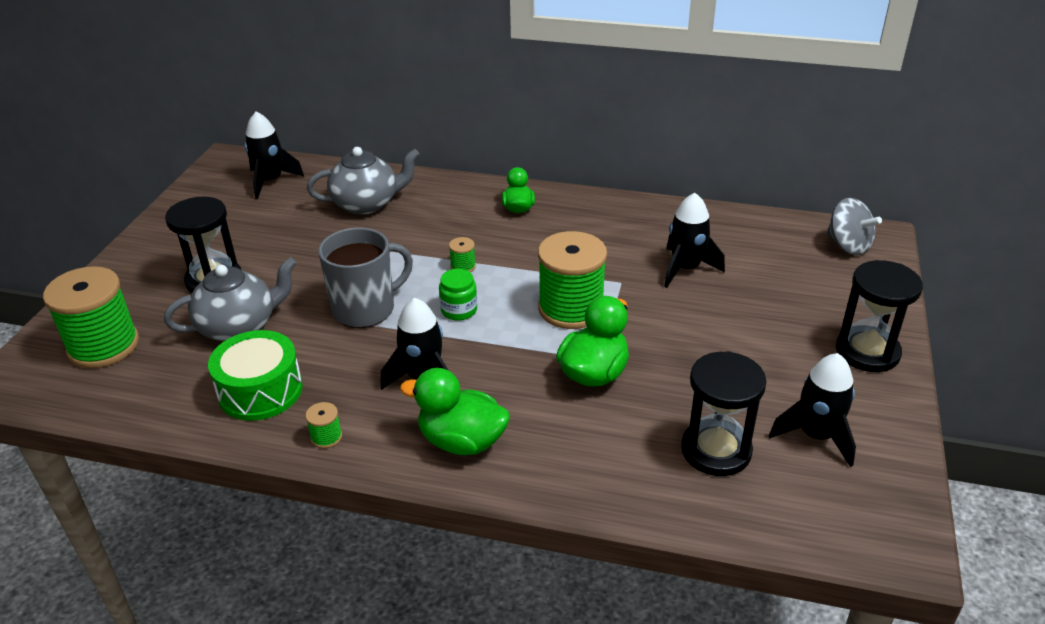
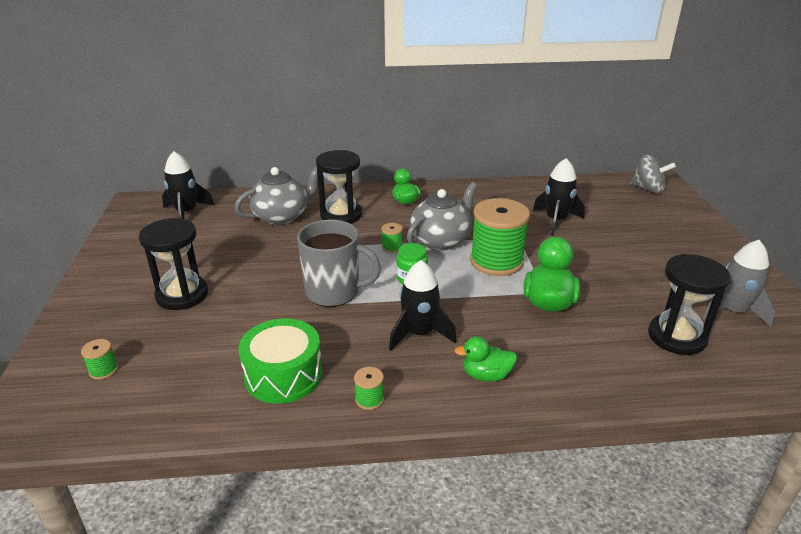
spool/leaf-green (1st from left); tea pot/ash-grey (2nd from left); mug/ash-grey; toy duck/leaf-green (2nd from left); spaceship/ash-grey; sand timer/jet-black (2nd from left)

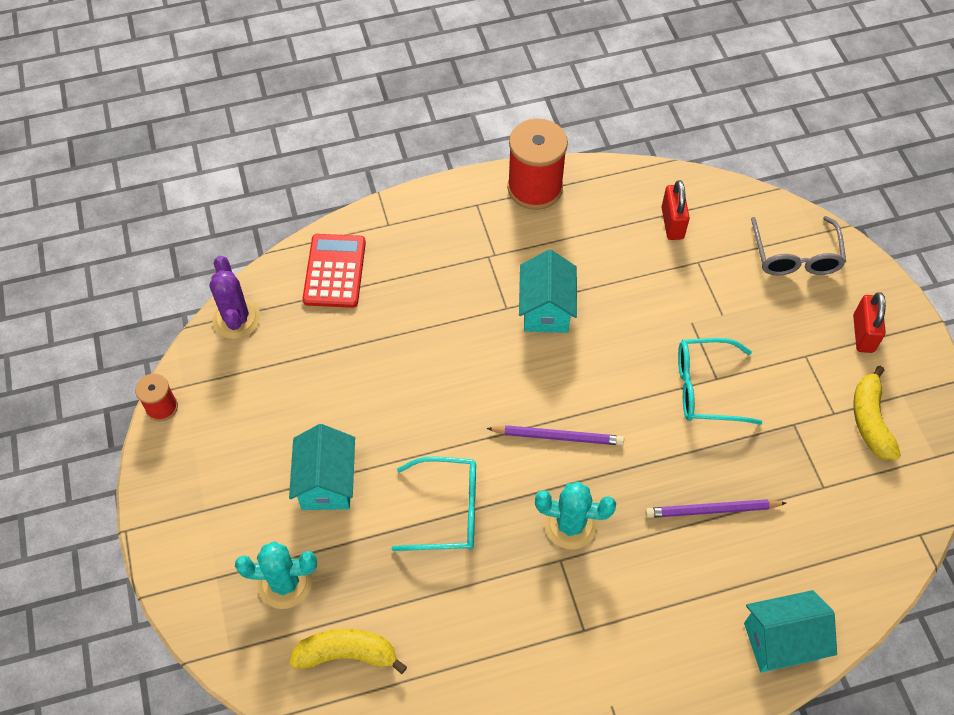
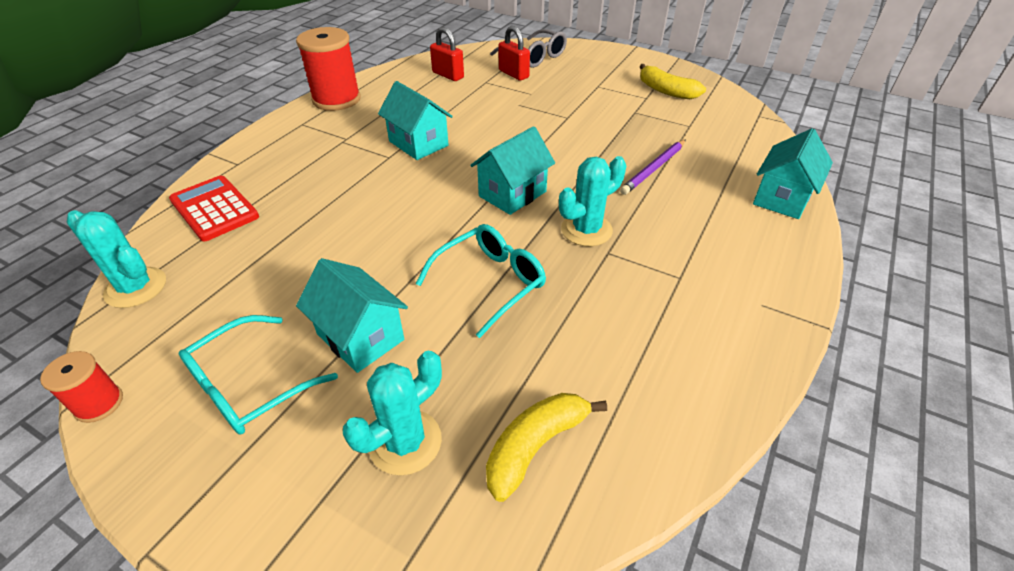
cactus/aqua (1st from left); cottage/aqua (3rd from left); spectacles/aqua (1st from left); lock/red (2nd from left)

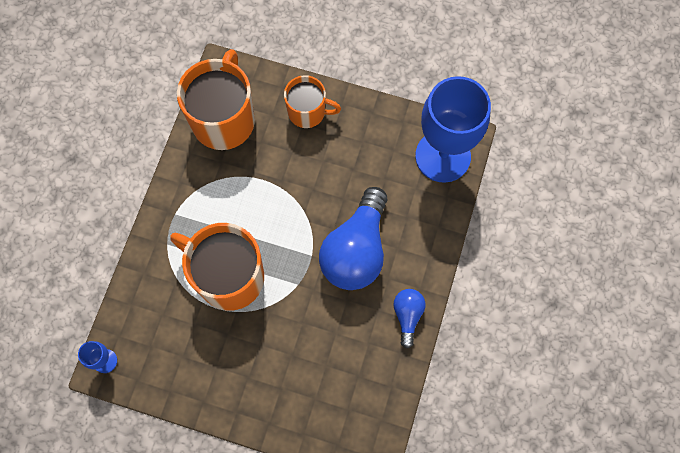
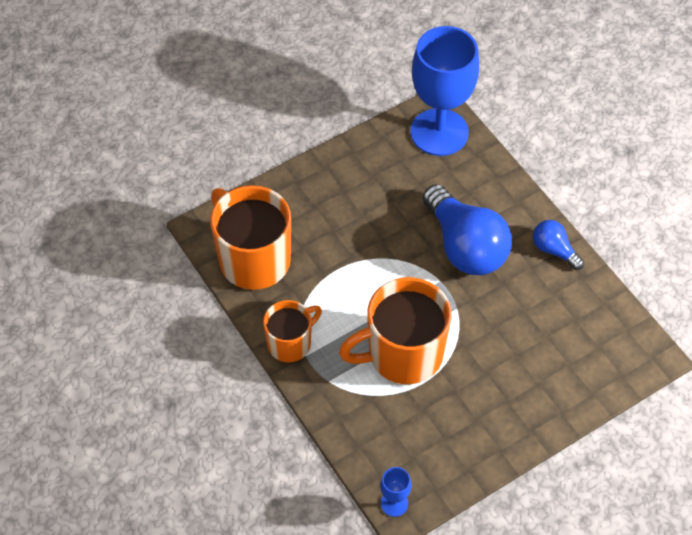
mug/bright orange (2nd from left)

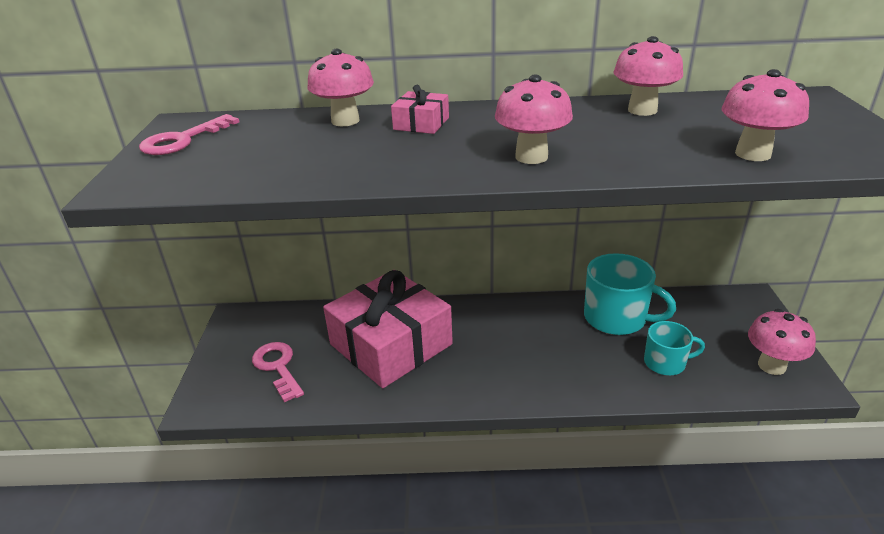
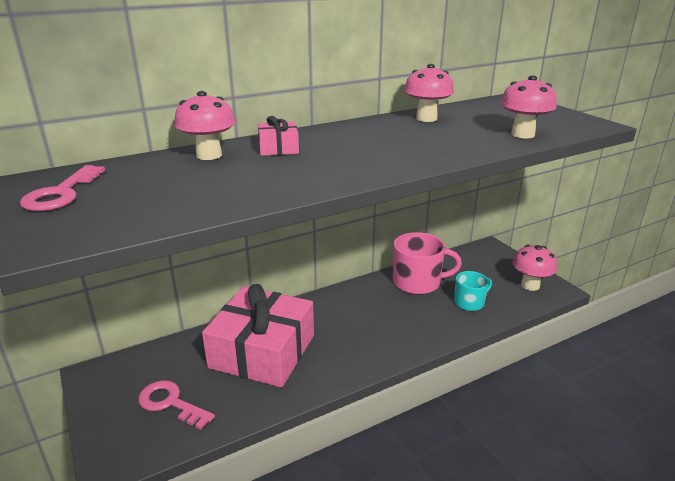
fungus/pink (2nd from left in the first image); mug/pink

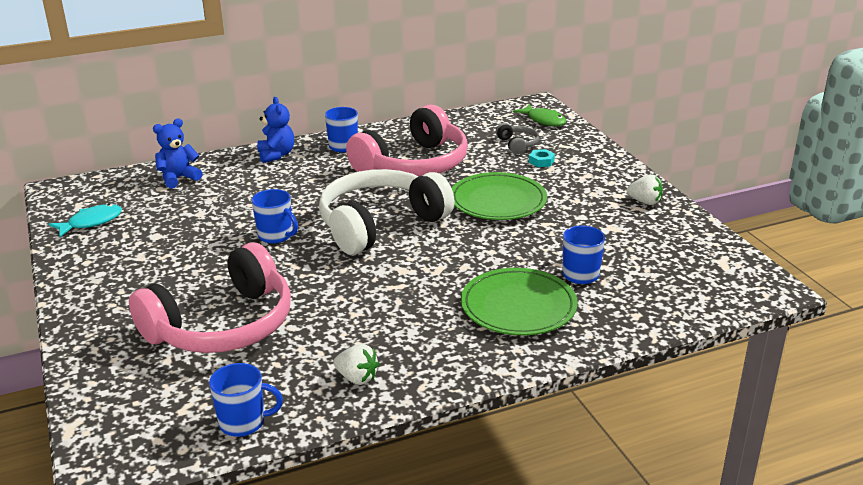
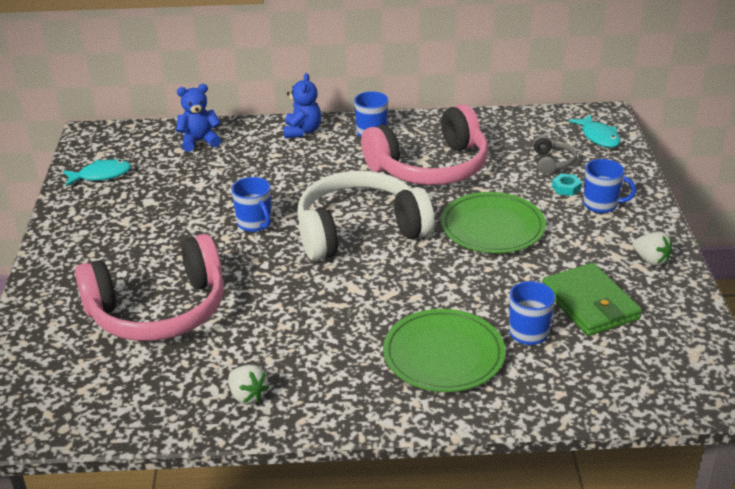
mug/royal blue (4th from left); fish/aqua (2nd from left); billfold/leaf-green

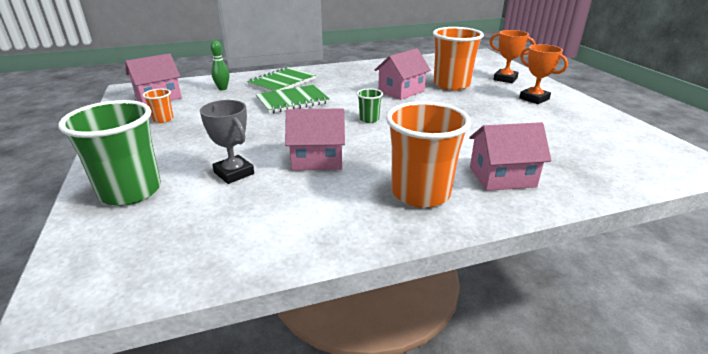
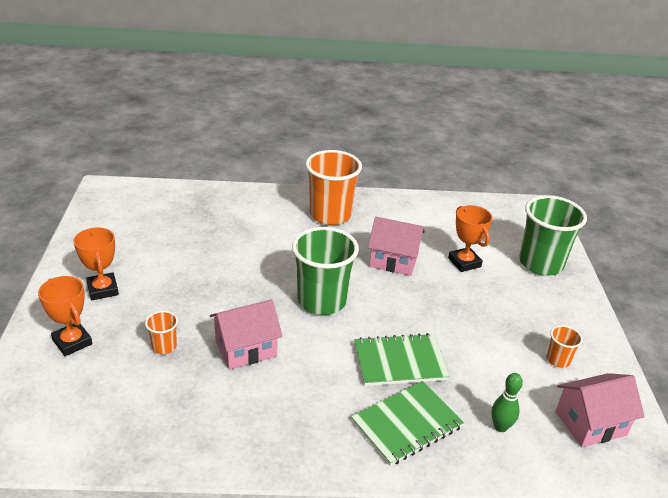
trophy/bright orange (3rd from left); cup/leaf-green (1st from left); cup/bright orange (1st from left); cottage/pink (4th from left in the first image)

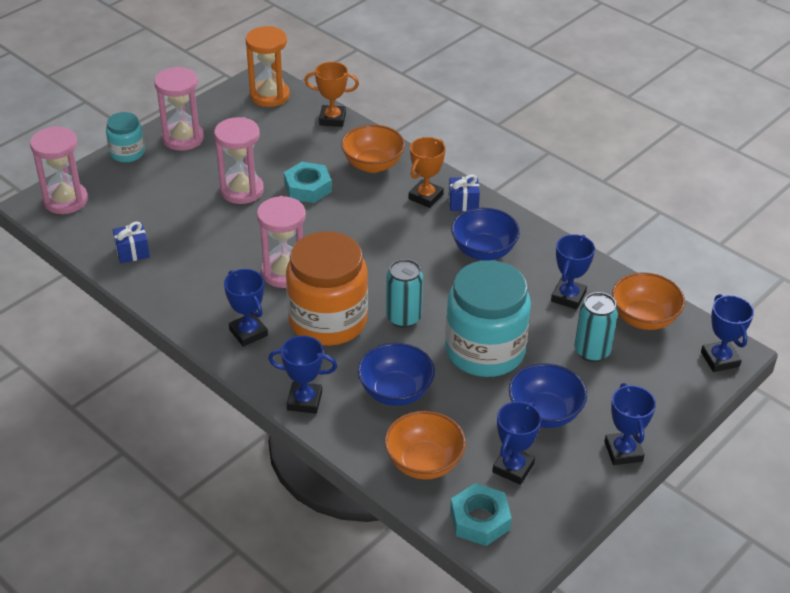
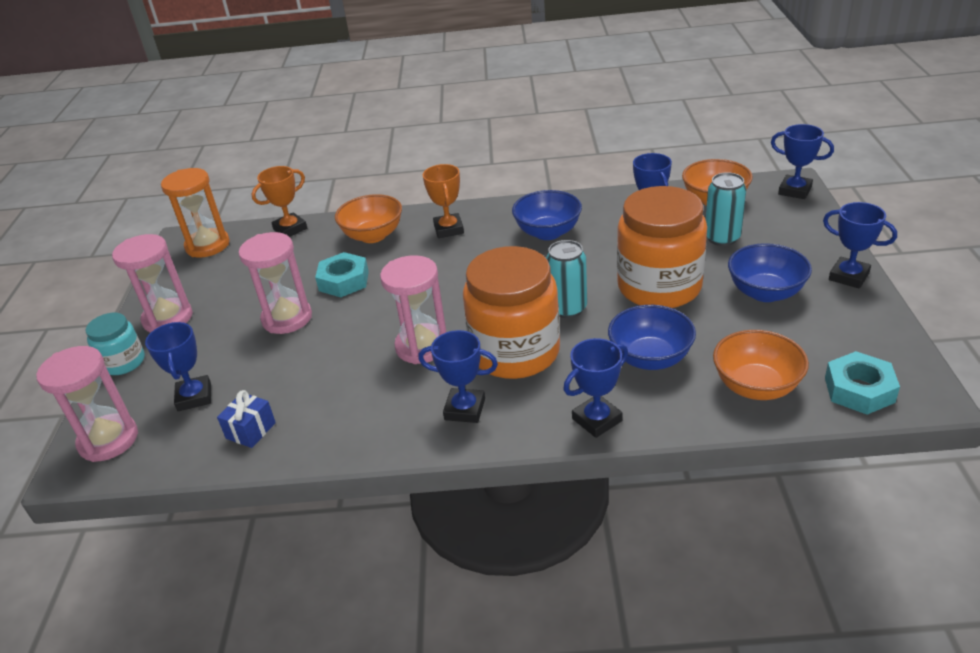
jam jar/bright orange (2nd from left); wrapped gift/royal blue (2nd from left in the first image); trophy/royal blue (1st from left)

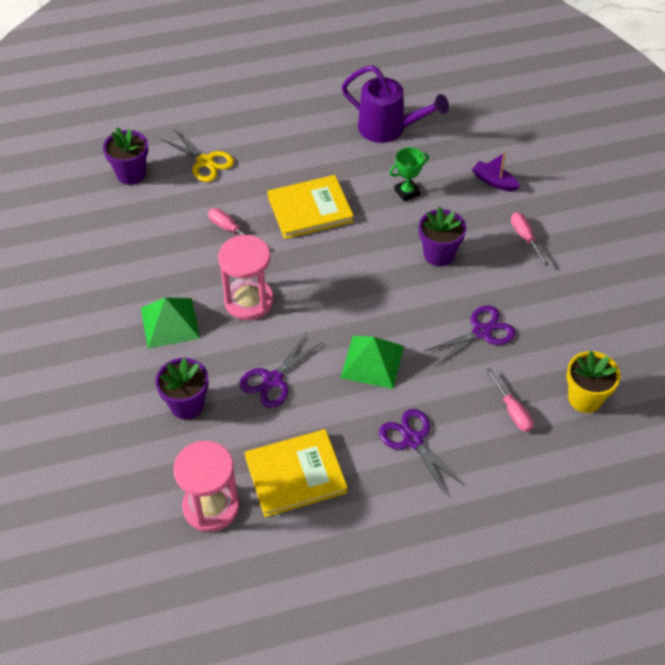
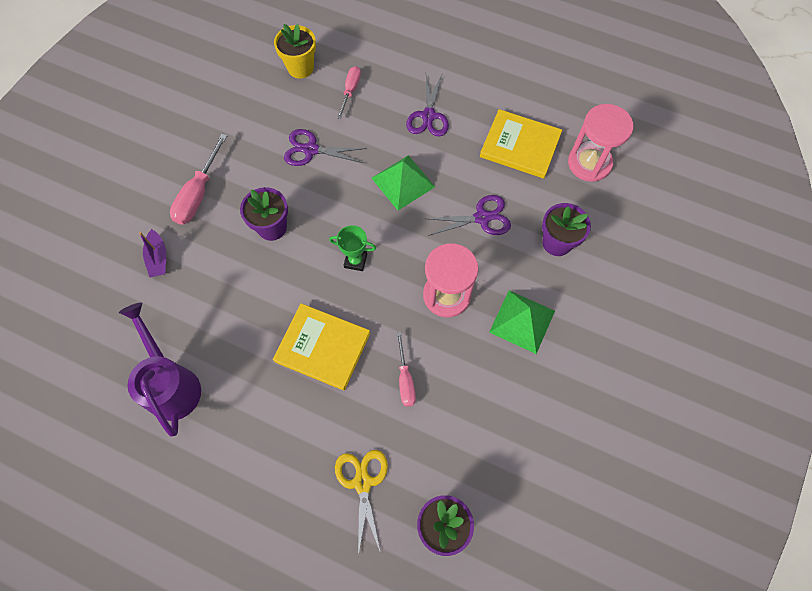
trophy/leaf-green; flat screwdriver/pink (1st from left)

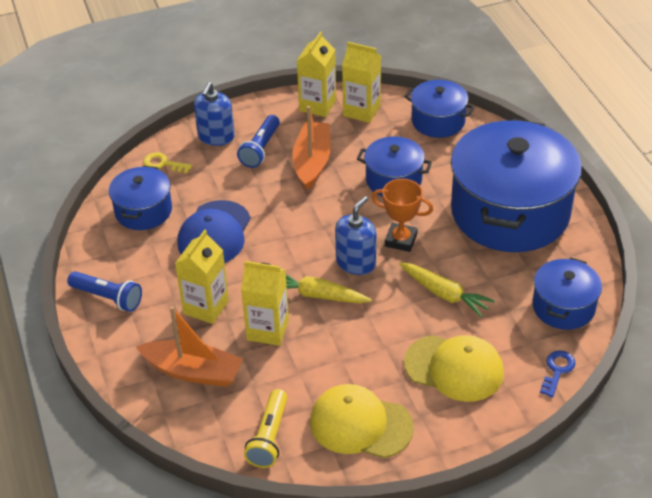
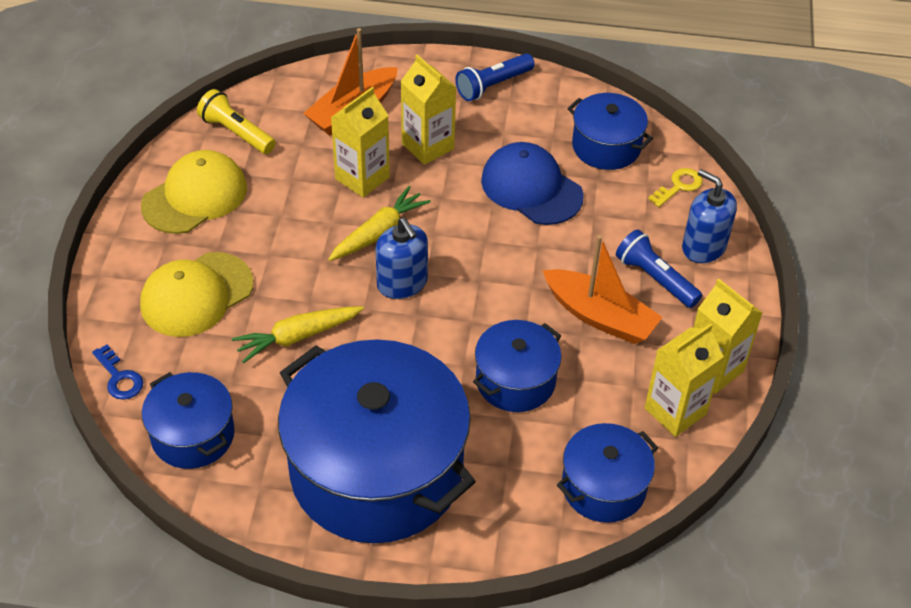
trophy/bright orange

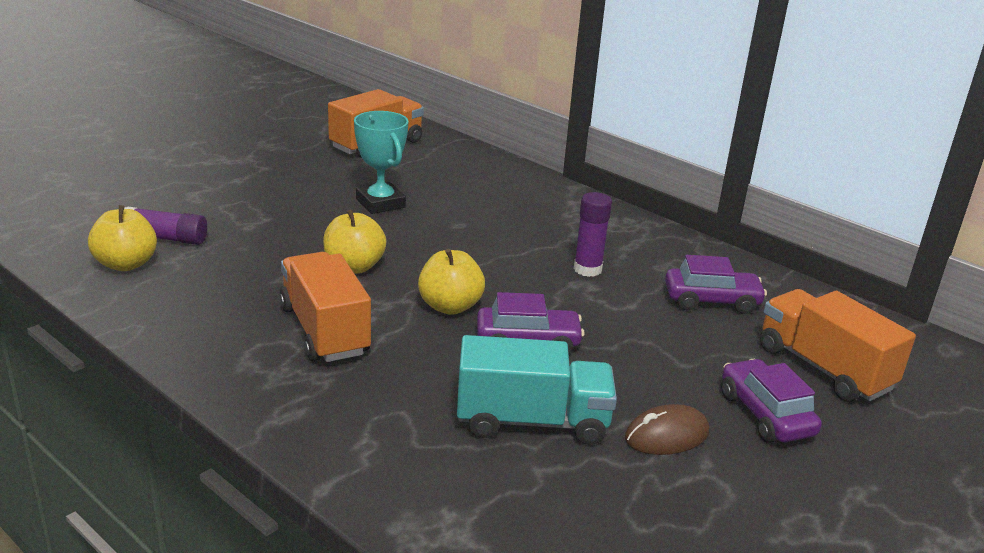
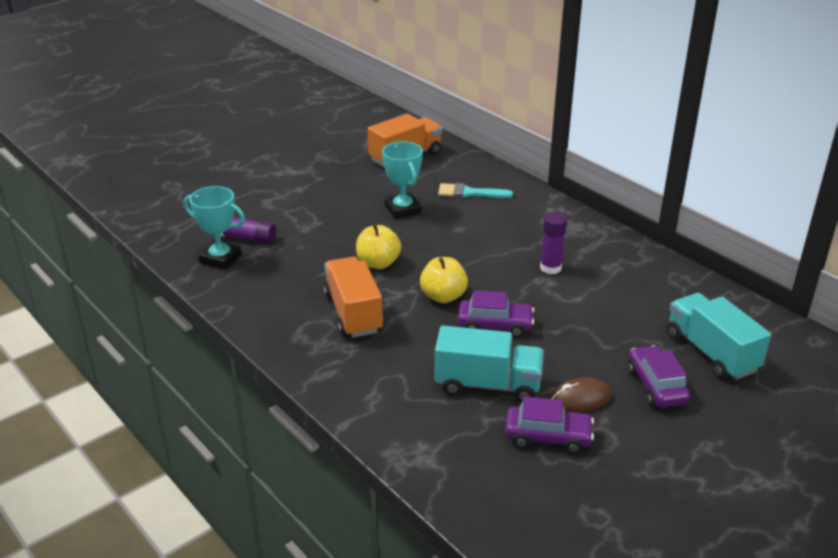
trophy/aqua (1st from left); car/royal purple (2nd from left); lorry/aqua (2nd from left); brush/aqua

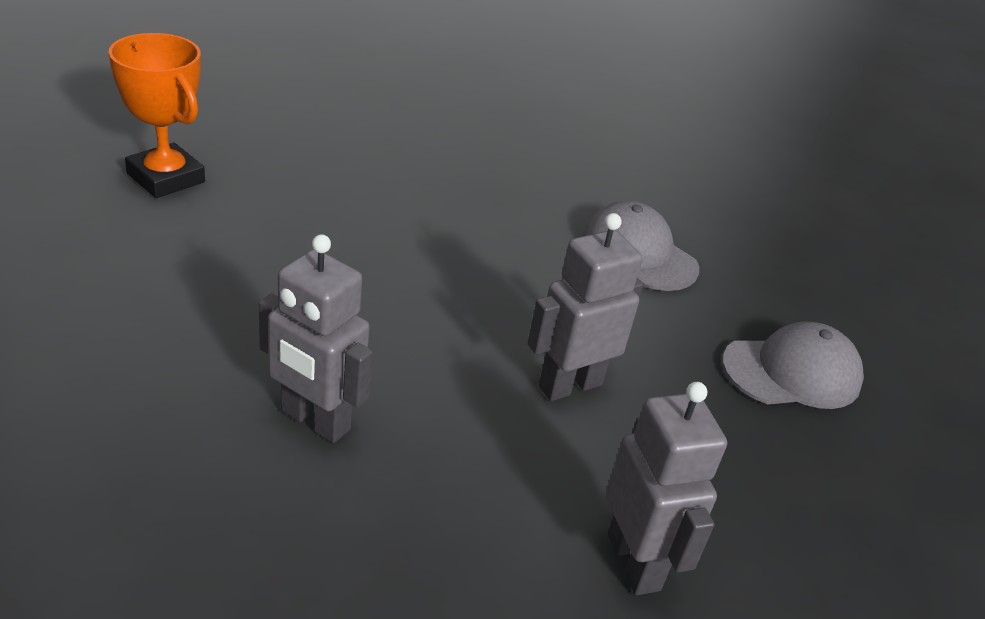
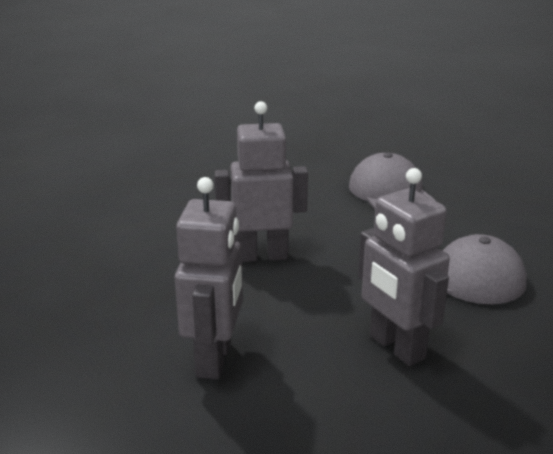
trophy/bright orange; toy robot/ash-grey (3rd from left)

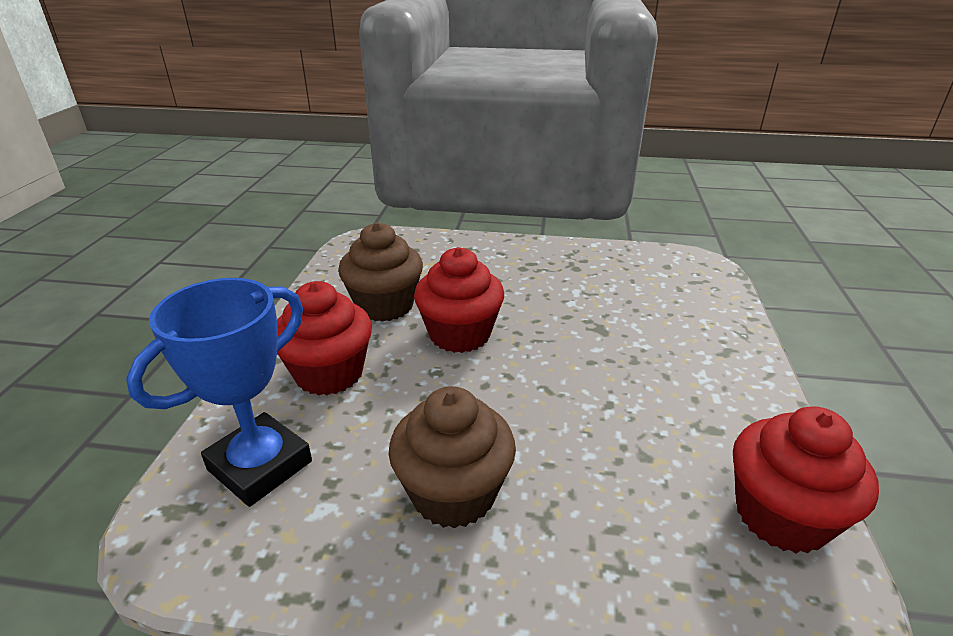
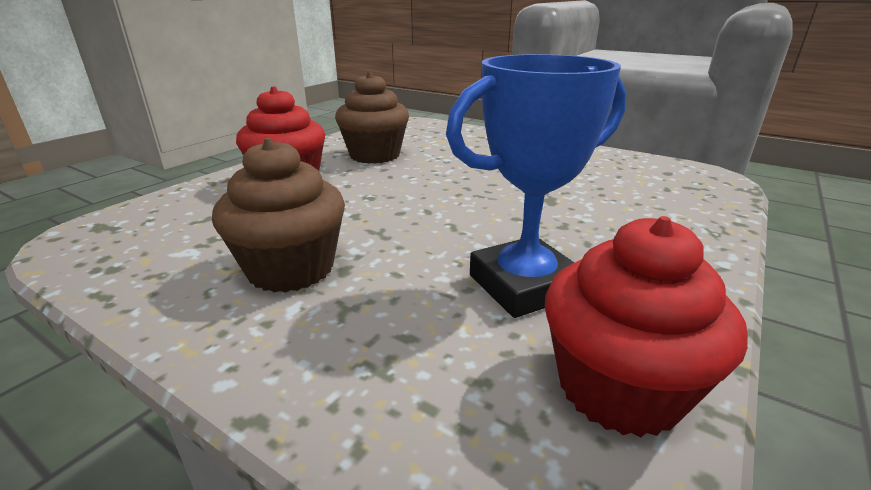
trophy/royal blue; cupcake/red (2nd from left in the first image)

